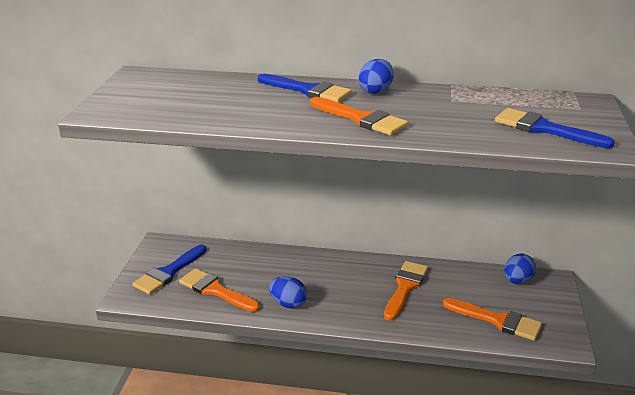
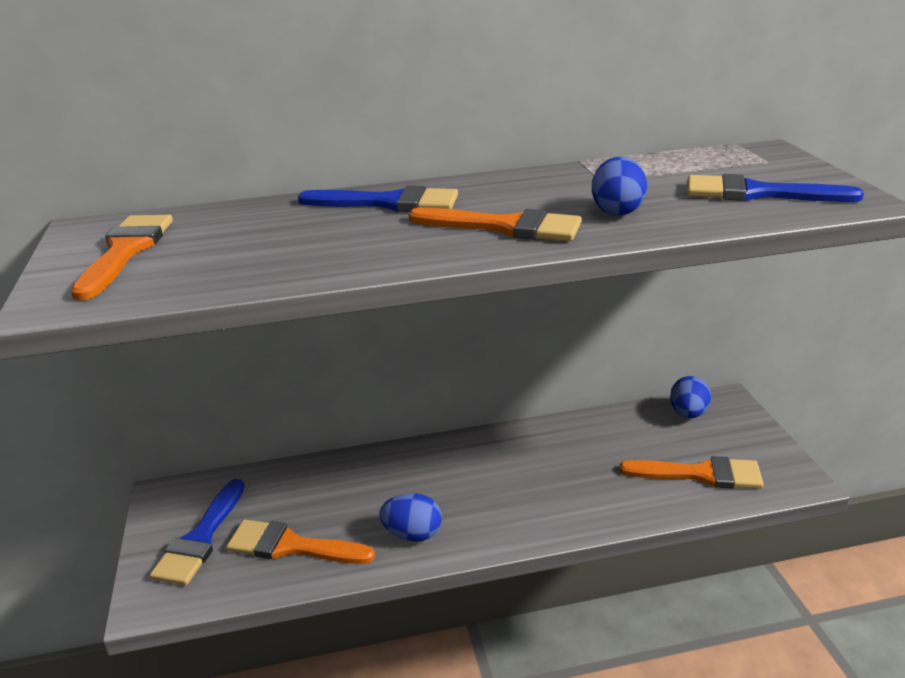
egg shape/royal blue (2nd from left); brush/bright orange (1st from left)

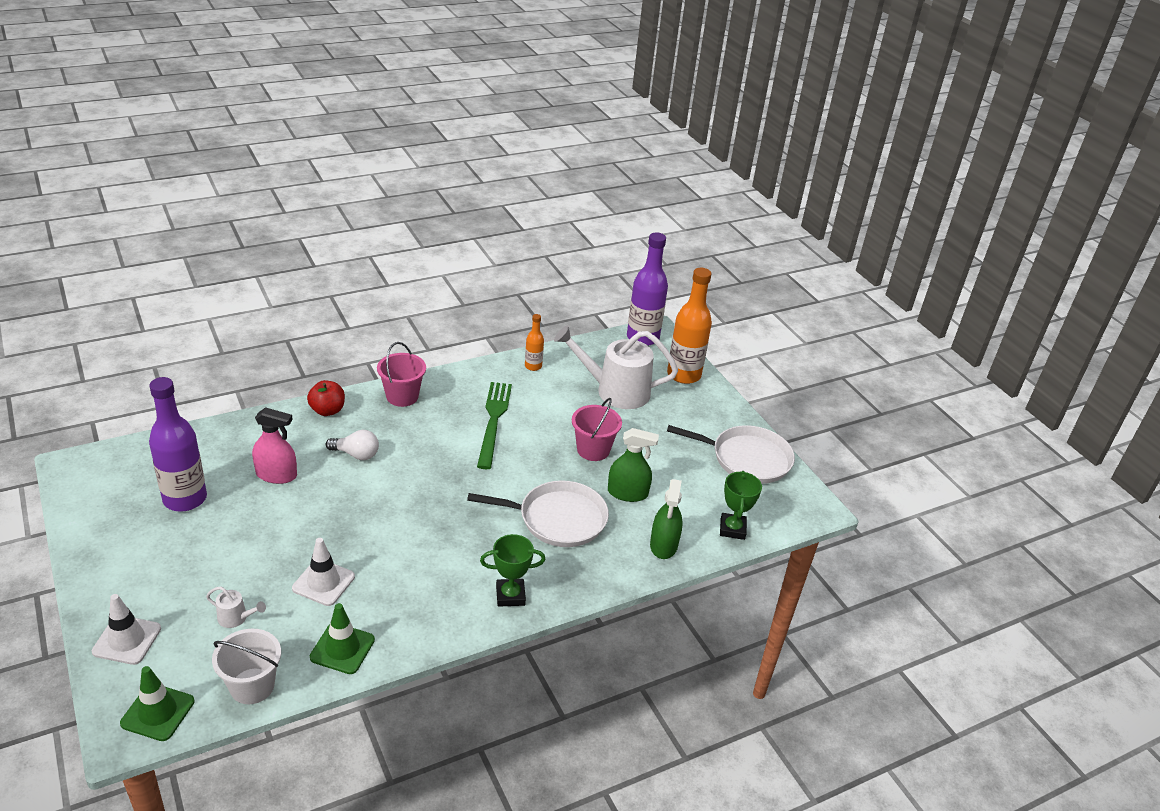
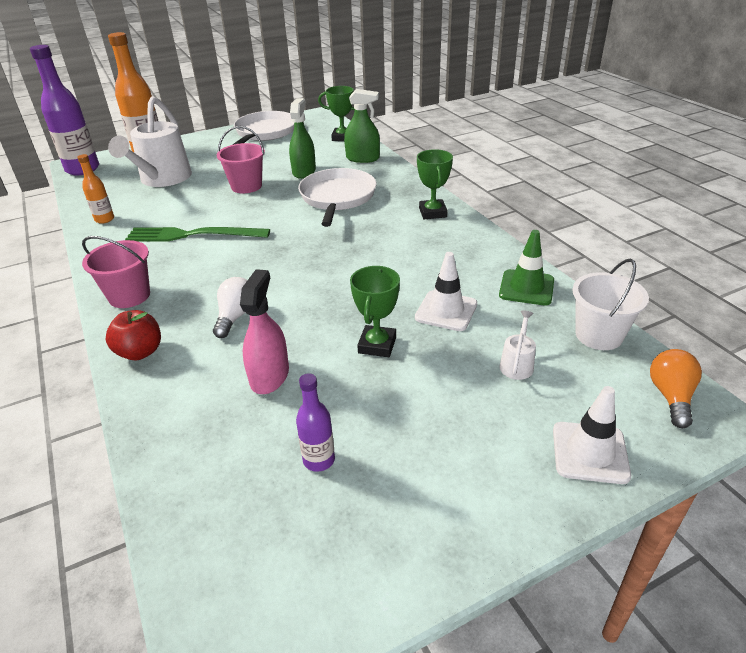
lightbulb/bright orange; drink bottle/royal purple (2nd from left); trophy/leaf-green (2nd from left)

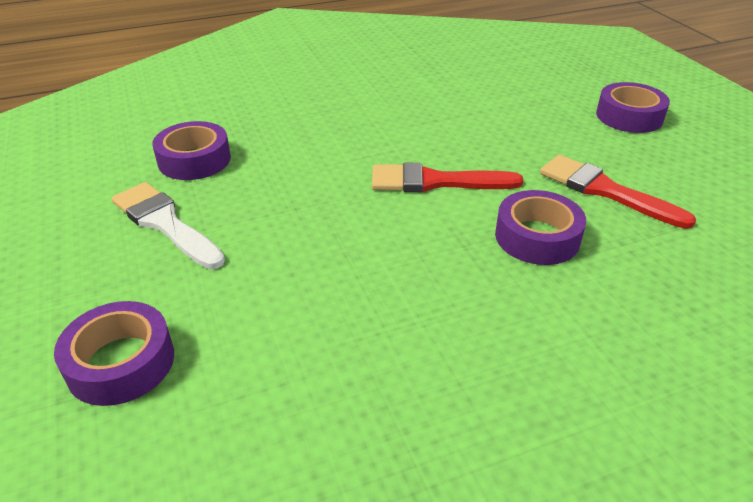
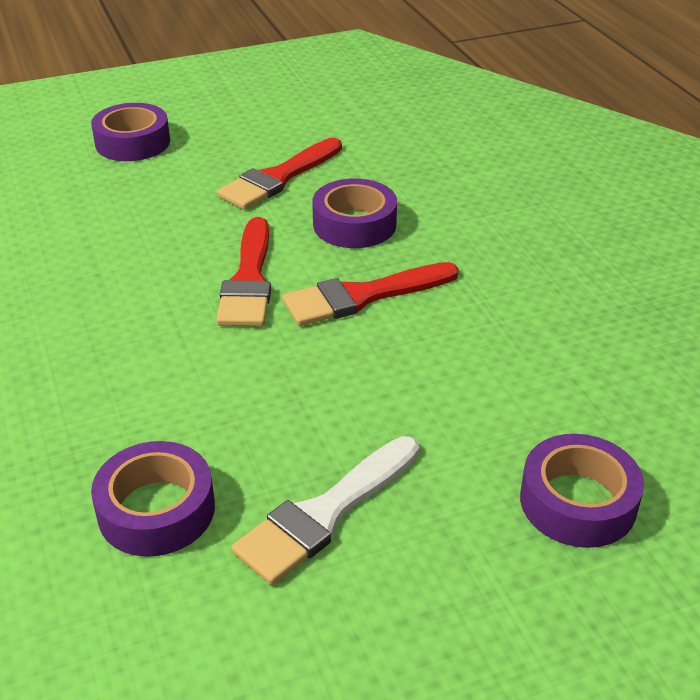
brush/red (3rd from left)

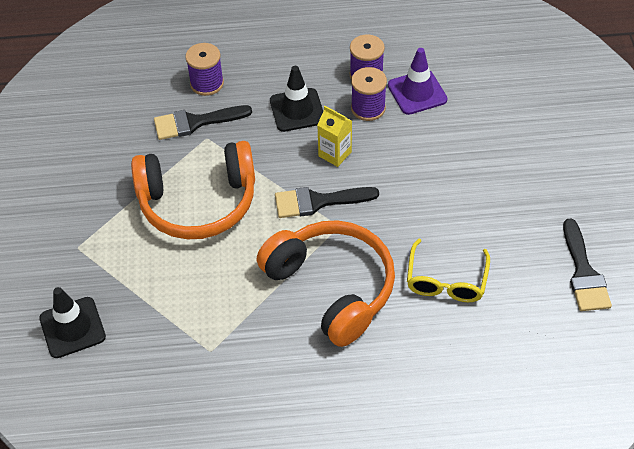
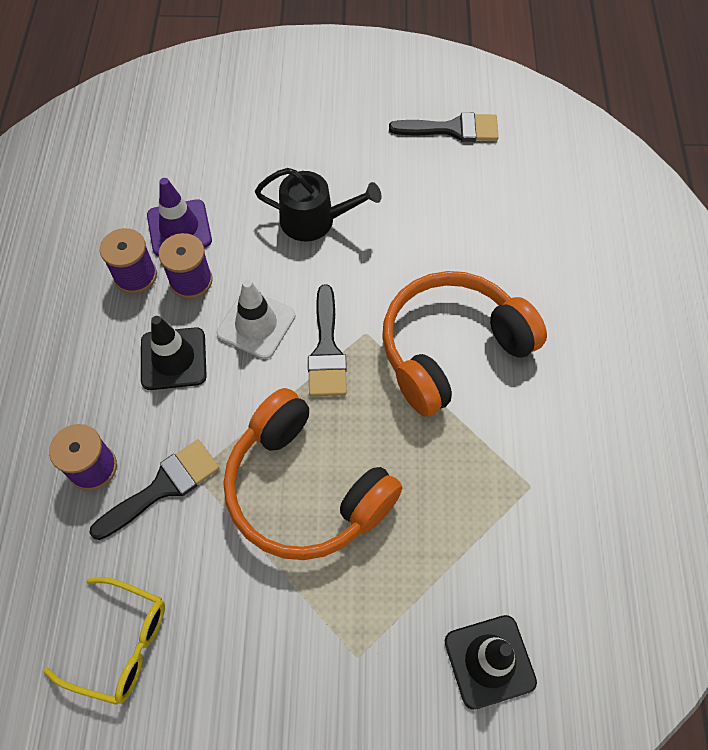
over-ear headphones/bright orange (1st from left); brush/jet-black (1st from left); safety cone/snow-white; spectacles/bright yellow; sprinkling can/jet-black

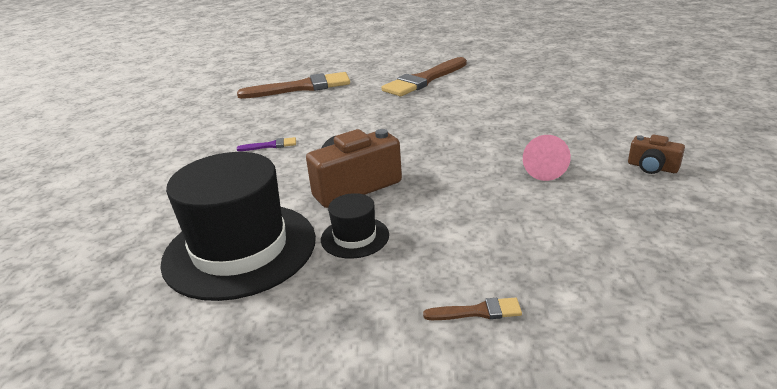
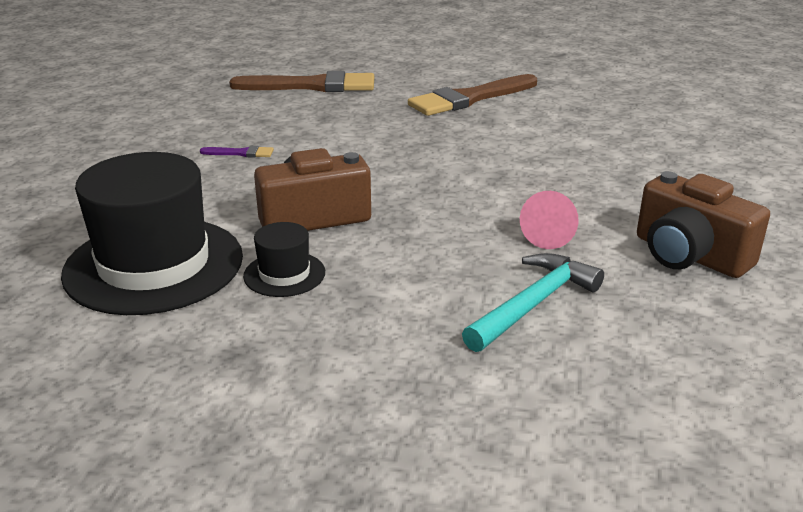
brush/dark brown (3rd from left in the first image); photo camera/dark brown (2nd from left); hammer/aqua

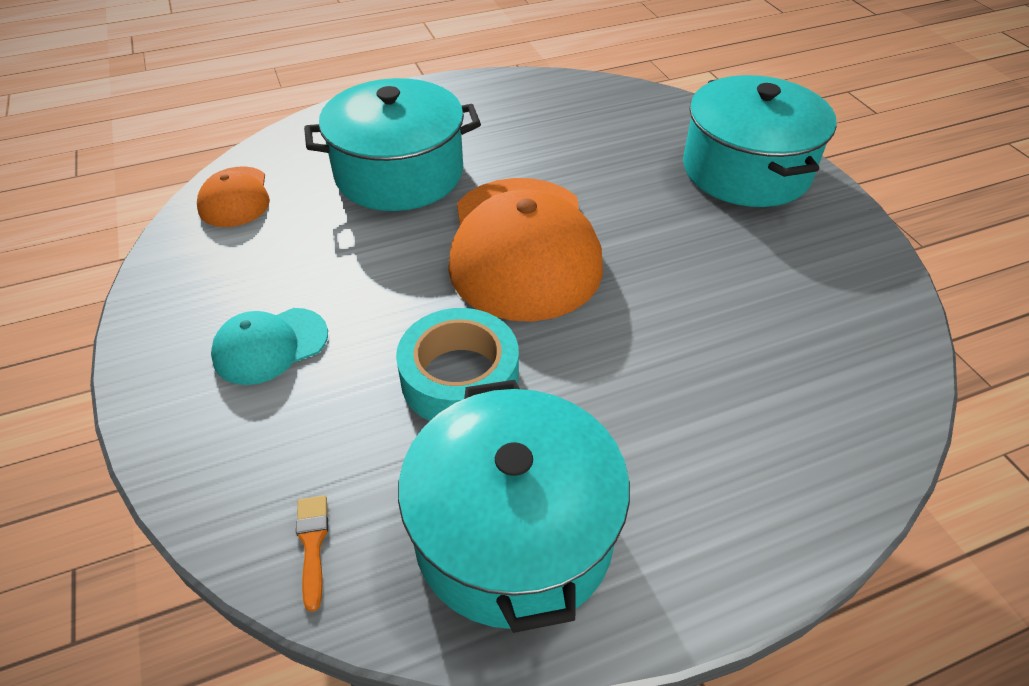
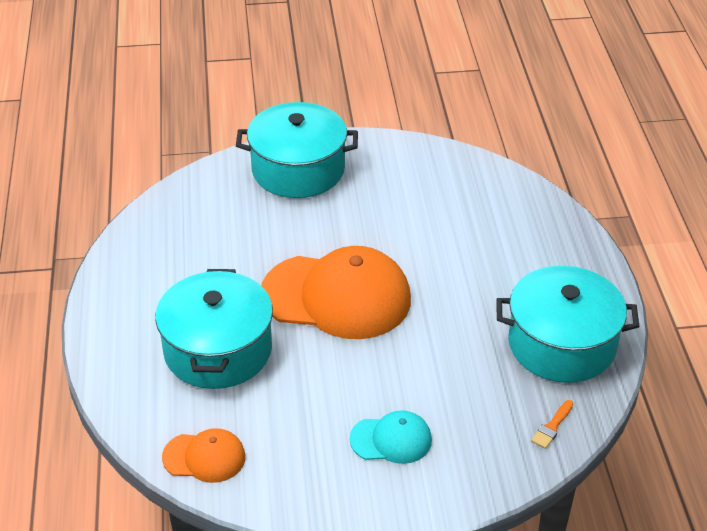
peaked cap/aqua; brush/bright orange; tape/aqua

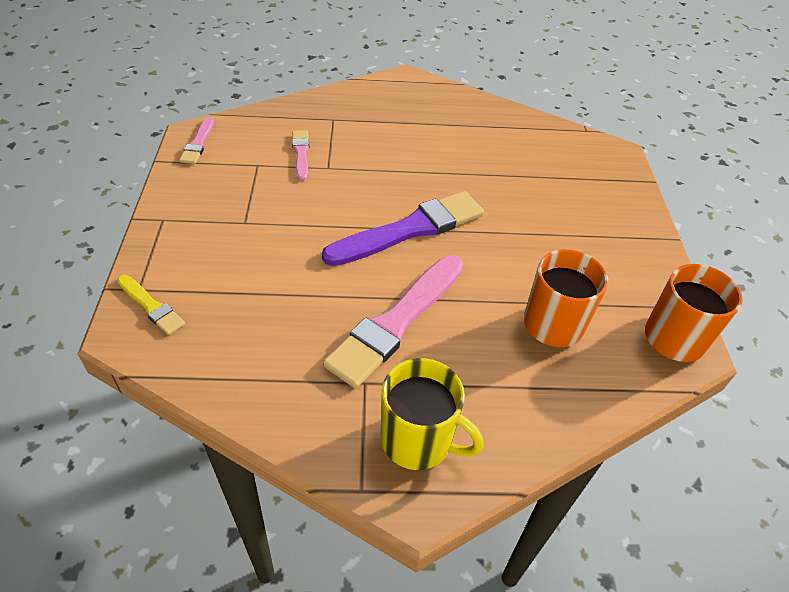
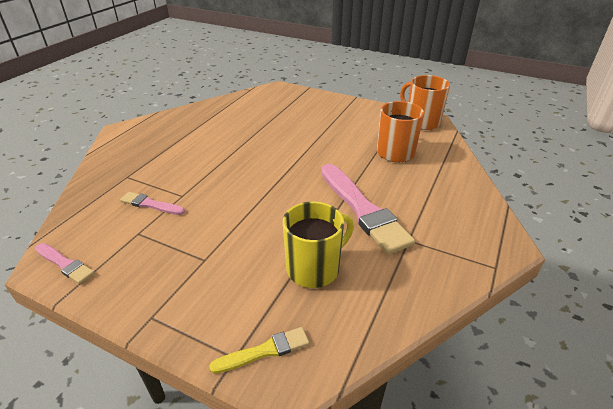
brush/royal purple; mug/bright yellow

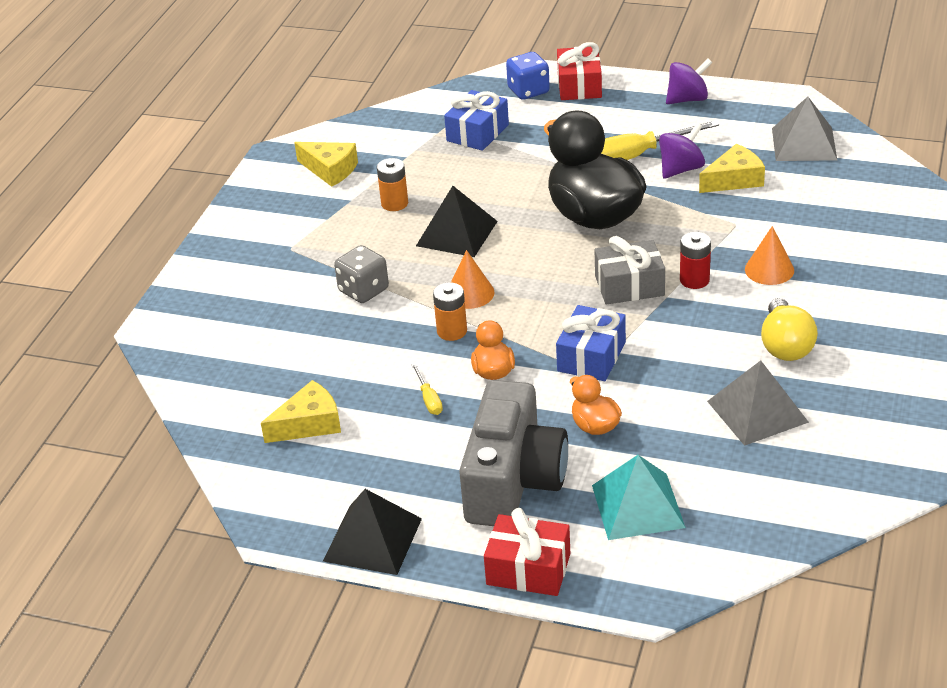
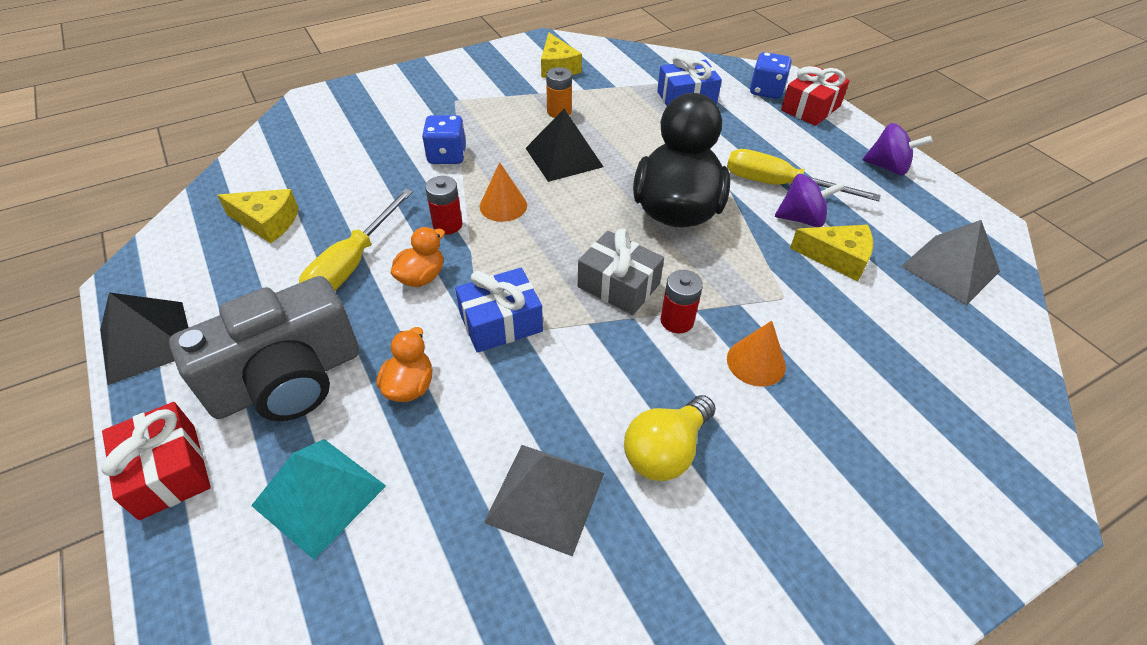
game die/royal blue (1st from left); flat screwdriver/bright yellow (1st from left); power cell/red (1st from left)

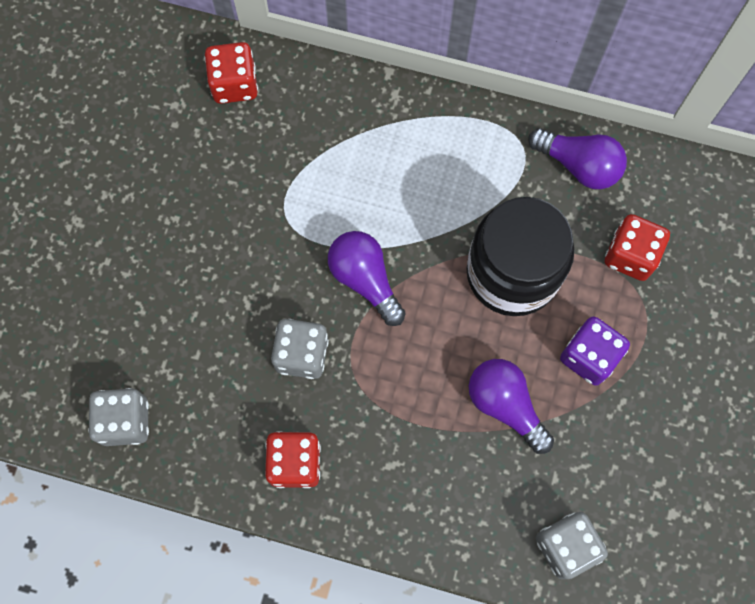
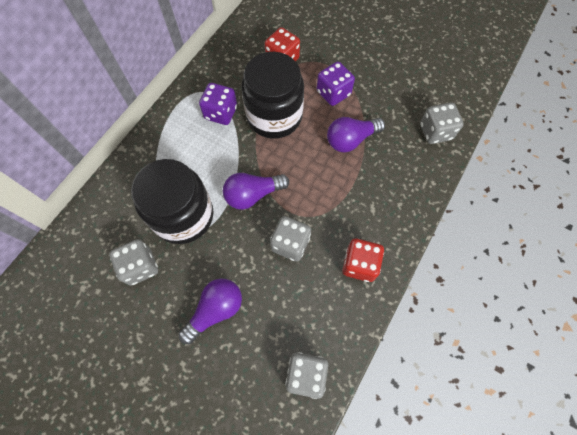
game die/red (1st from left in the first image); lightbulb/royal purple (1st from left); game die/ash-grey (1st from left); jam jar/jet-black (1st from left); game die/royal purple (1st from left)

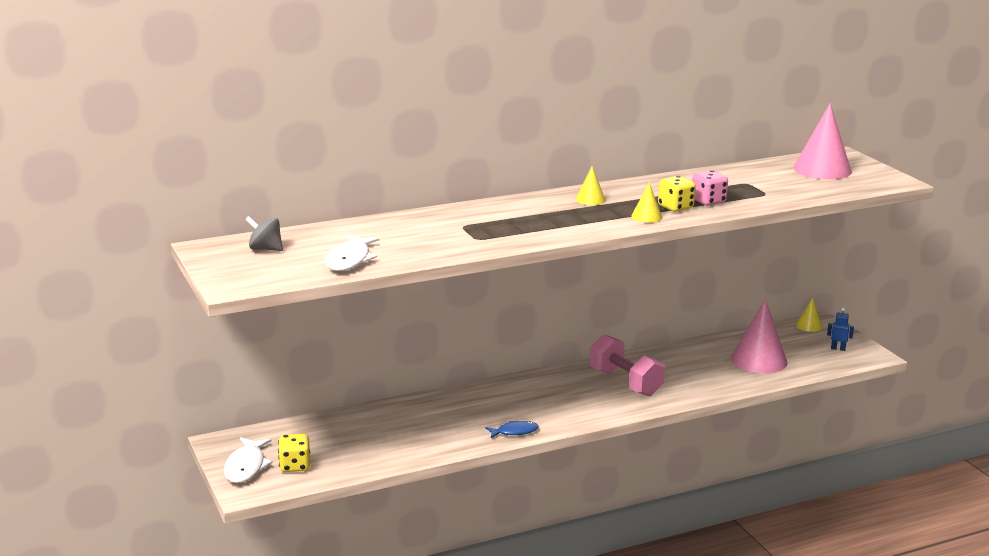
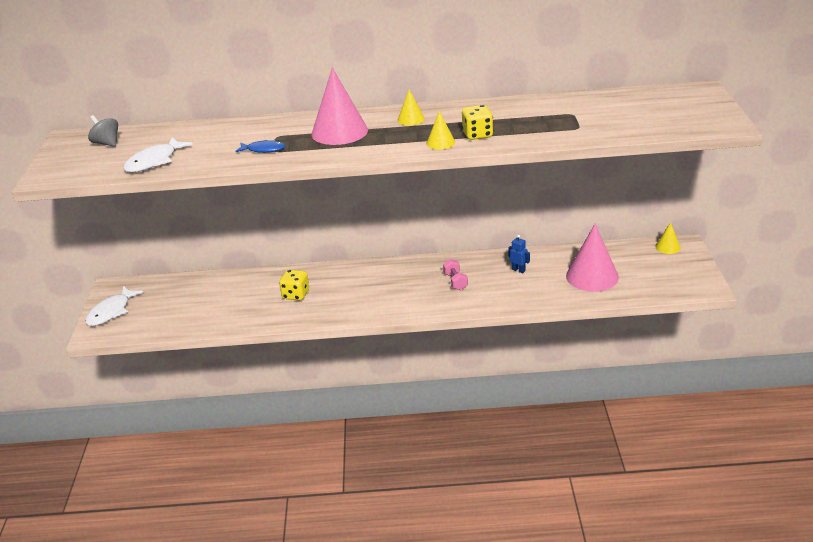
game die/bright yellow (1st from left); fish/royal blue; hand weight/pink; game die/pink; solid cone/pink (1st from left); toy robot/royal blue

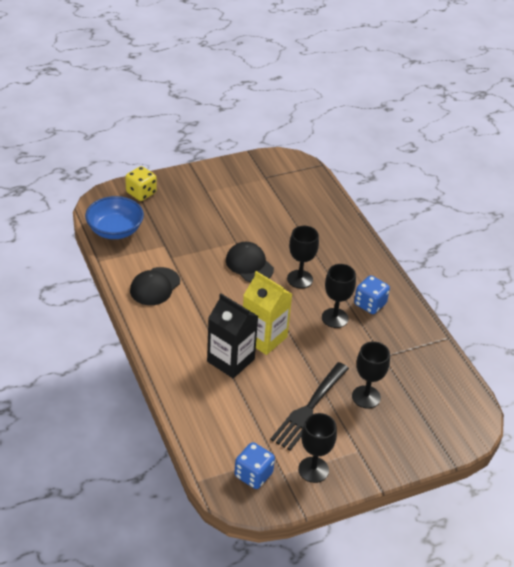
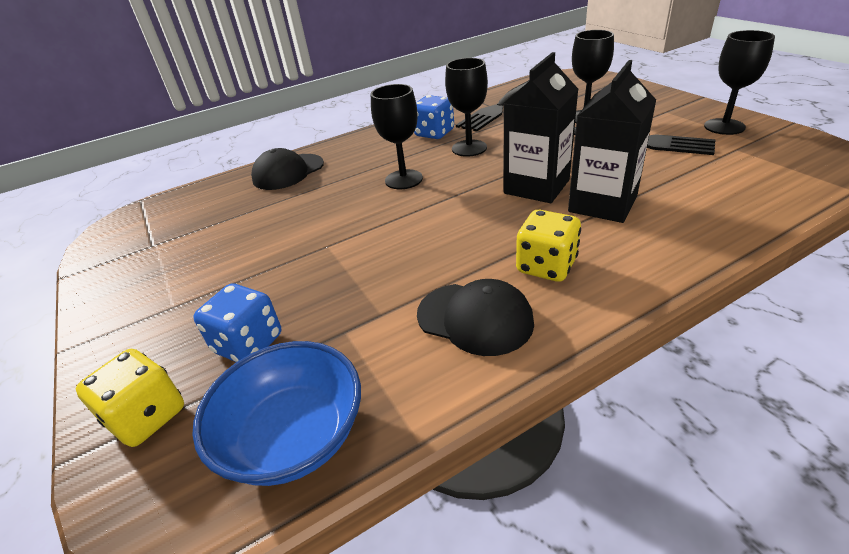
peaked cap/jet-black (1st from left); game die/royal blue (1st from left); carton/jet-black (1st from left); dinner fork/jet-black (1st from left); game die/bright yellow (2nd from left)

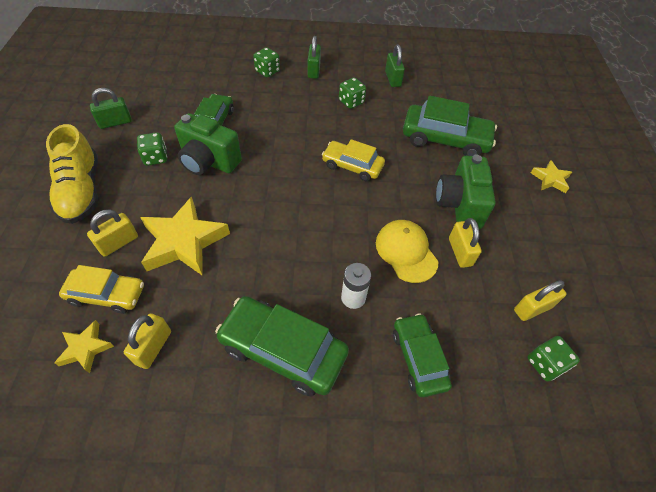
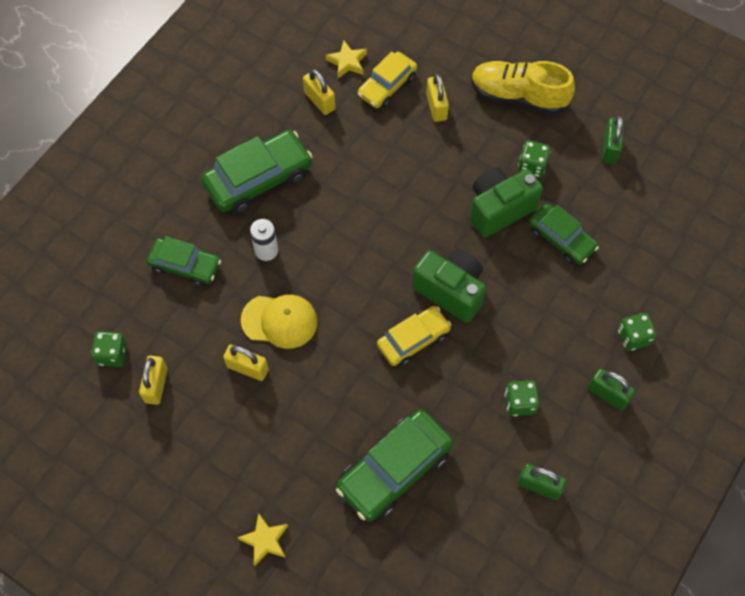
star shape/bright yellow (2nd from left in the first image); photo camera/leaf-green (1st from left)

